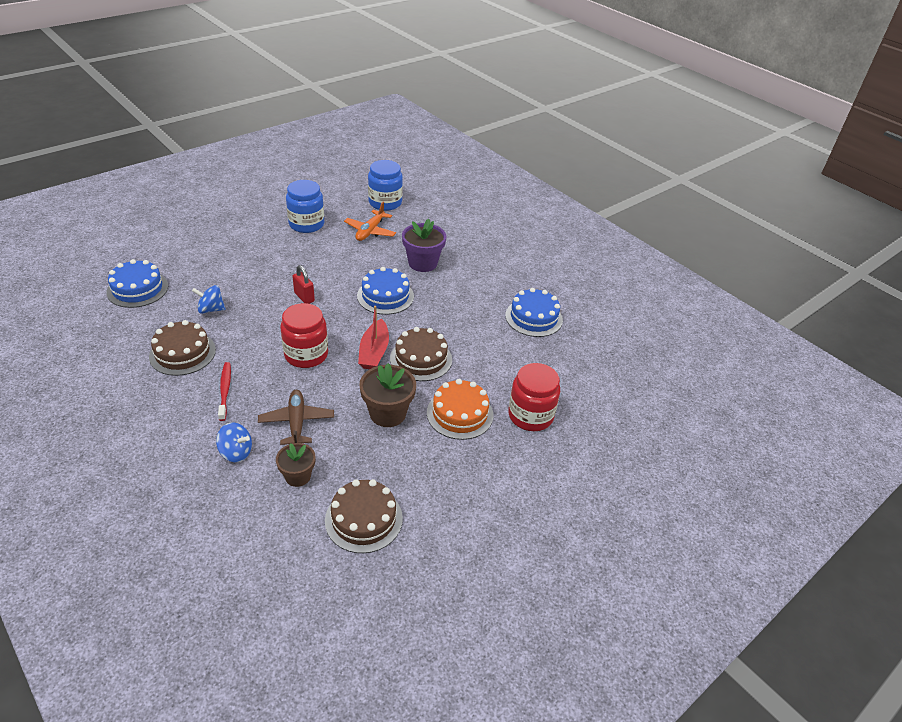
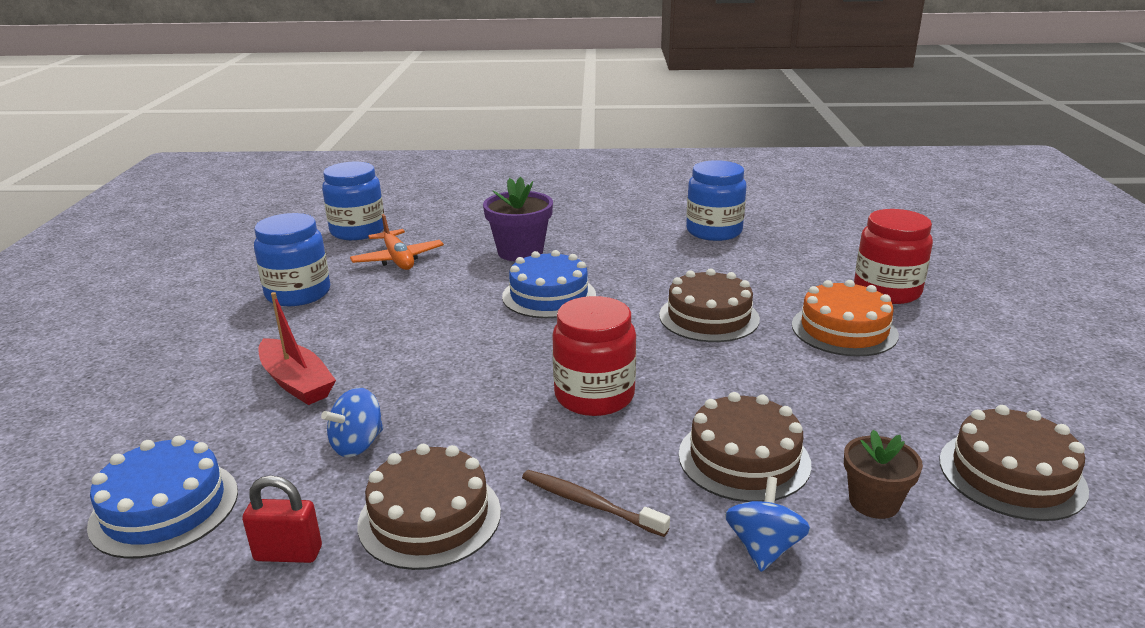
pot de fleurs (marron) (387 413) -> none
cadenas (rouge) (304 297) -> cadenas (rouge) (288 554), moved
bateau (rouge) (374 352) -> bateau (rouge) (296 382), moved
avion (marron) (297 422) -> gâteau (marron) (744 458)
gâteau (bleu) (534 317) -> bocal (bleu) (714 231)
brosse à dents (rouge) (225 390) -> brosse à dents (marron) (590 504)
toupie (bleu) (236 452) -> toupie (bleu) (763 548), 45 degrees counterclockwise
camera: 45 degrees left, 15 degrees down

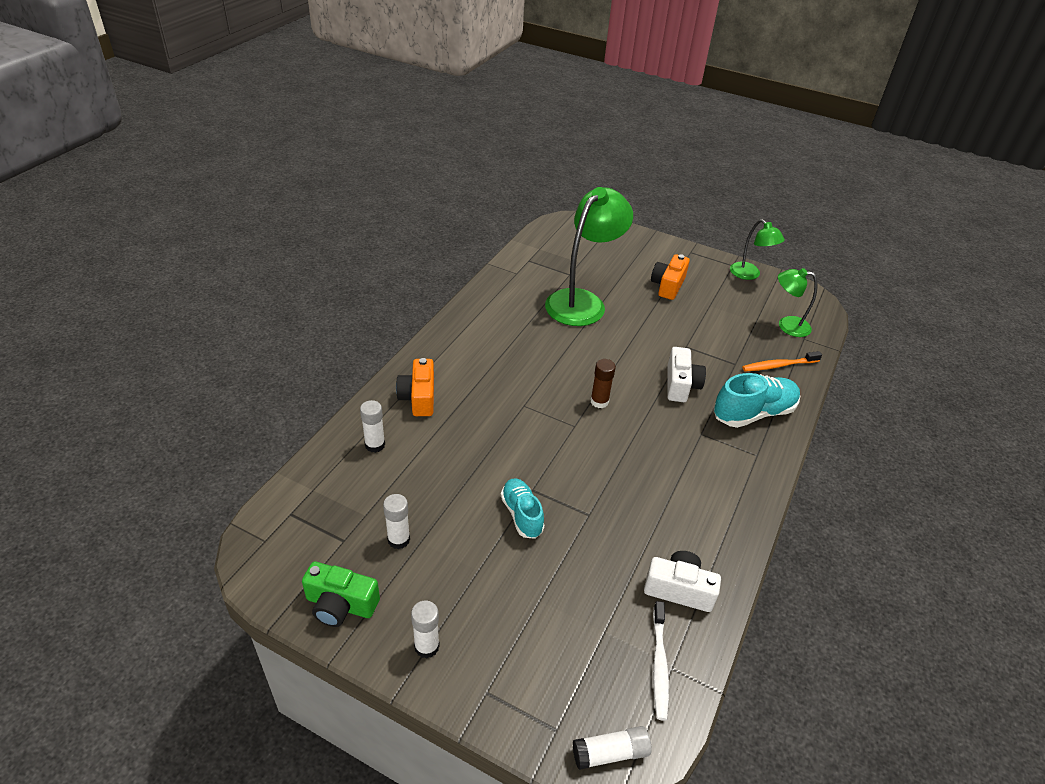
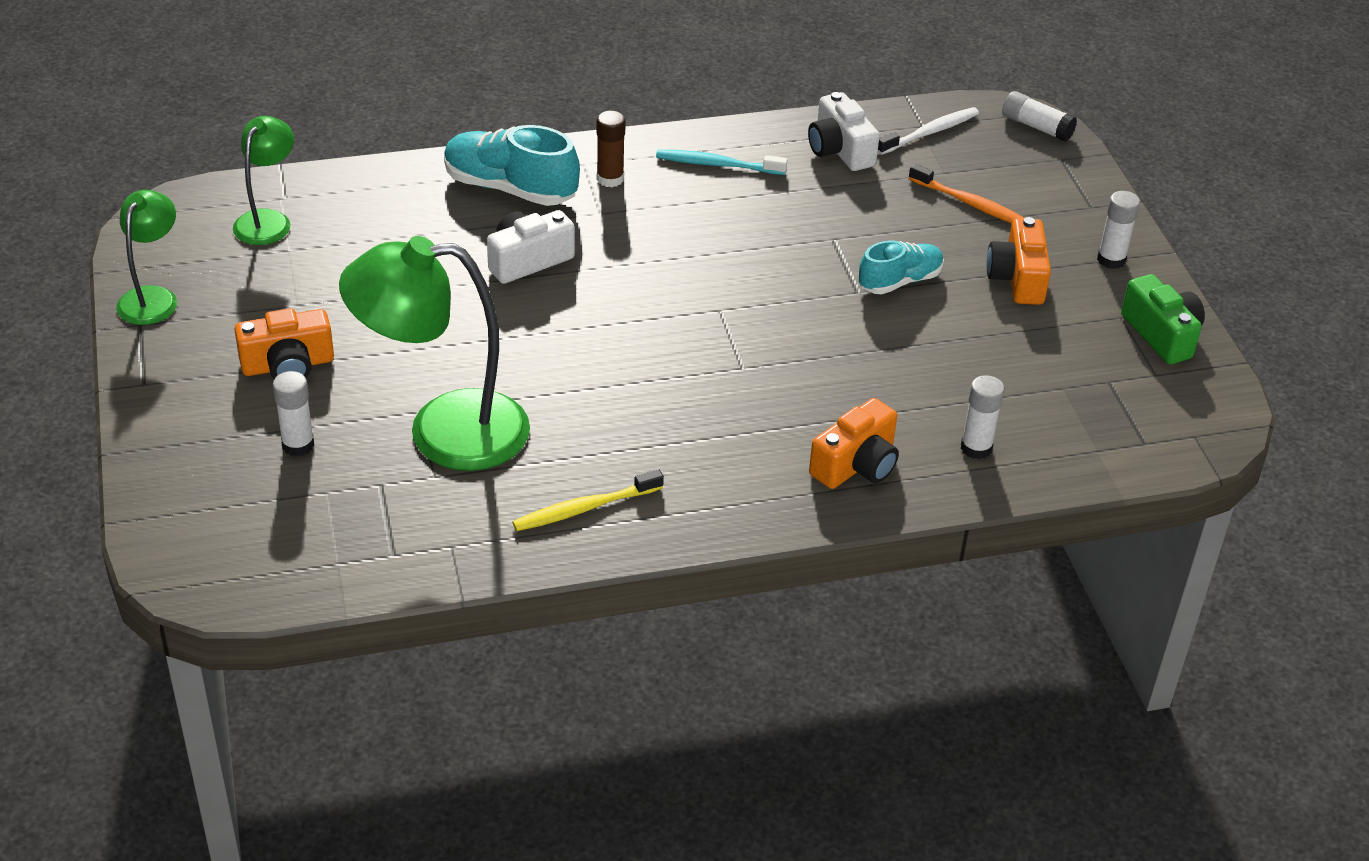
none -> brosse à dents (jaune) (584 508)
none -> brosse à dents (turquoise) (717 164)
none -> appareil photo (orange) (1017 278)
bâton de colle (blanc) (398 539) -> bâton de colle (blanc) (298 445), moved
bâton de colle (marron) (599 401) -> bâton de colle (marron) (610 179), moved
brosse à dents (orange) (778 365) -> brosse à dents (orange) (970 204), moved
chaussure (turquoise) (522 514) -> chaussure (turquoise) (899 281), 150 degrees counterclockwise
lampe (vert) (787 325) -> lampe (vert) (268 220), 135 degrees counterclockwise
camera: 130 degrees left, 0 degrees up

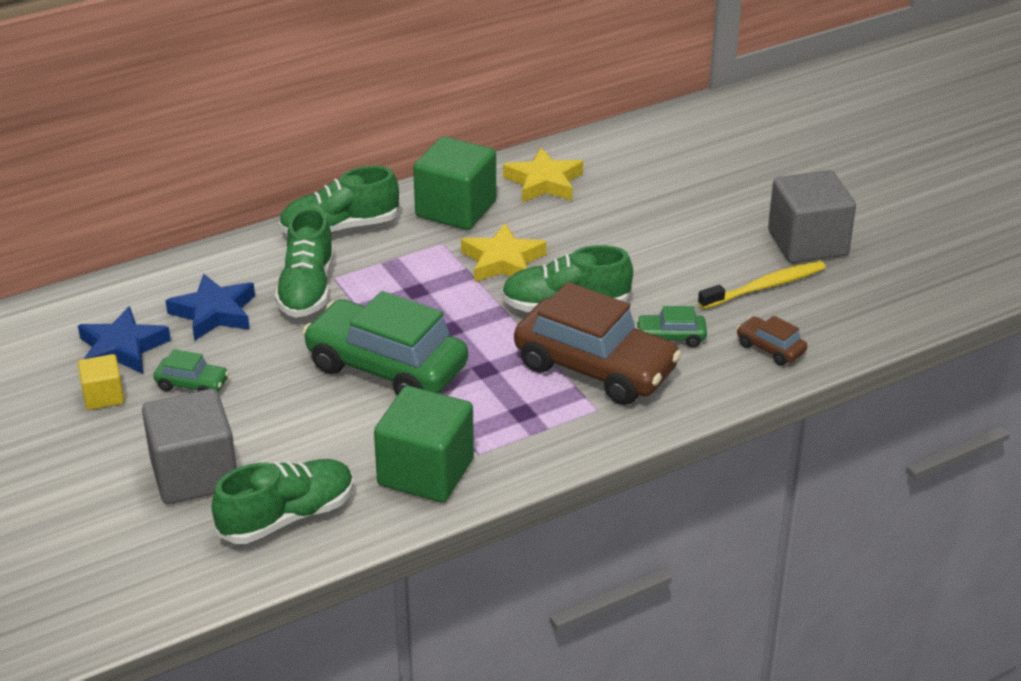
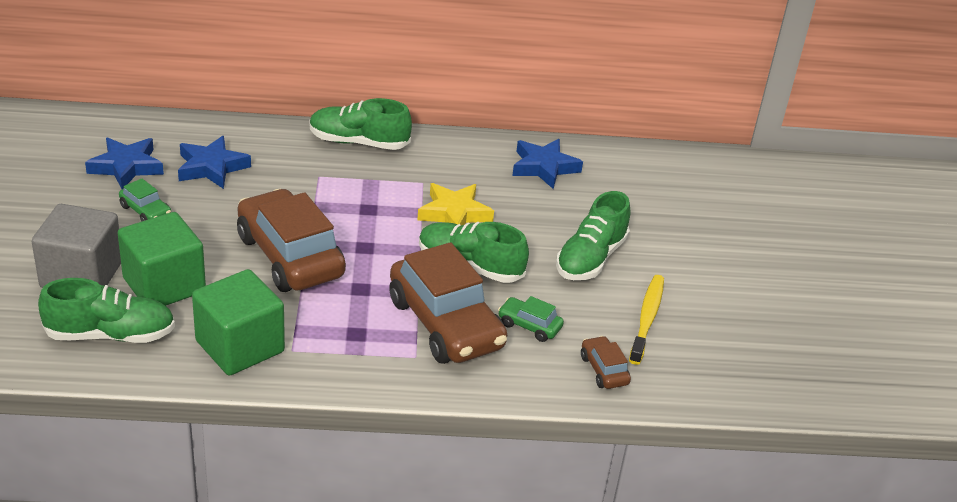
cube (jaune) (103 396) -> none
cube (gris) (807 243) -> none
chaussure (vert) (307 289) -> chaussure (vert) (590 259), moved
cube (vert) (456 209) -> cube (vert) (164 285), moved
voiture (vert) (386 367) -> voiture (marron) (290 256)
étoile (jaune) (544 182) -> étoile (bleu) (544 167)
brosse à dents (jaune) (765 287) -> brosse à dents (jaune) (647 318), 75 degrees counterclockwise
camera: 25 degrees right, 0 degrees up

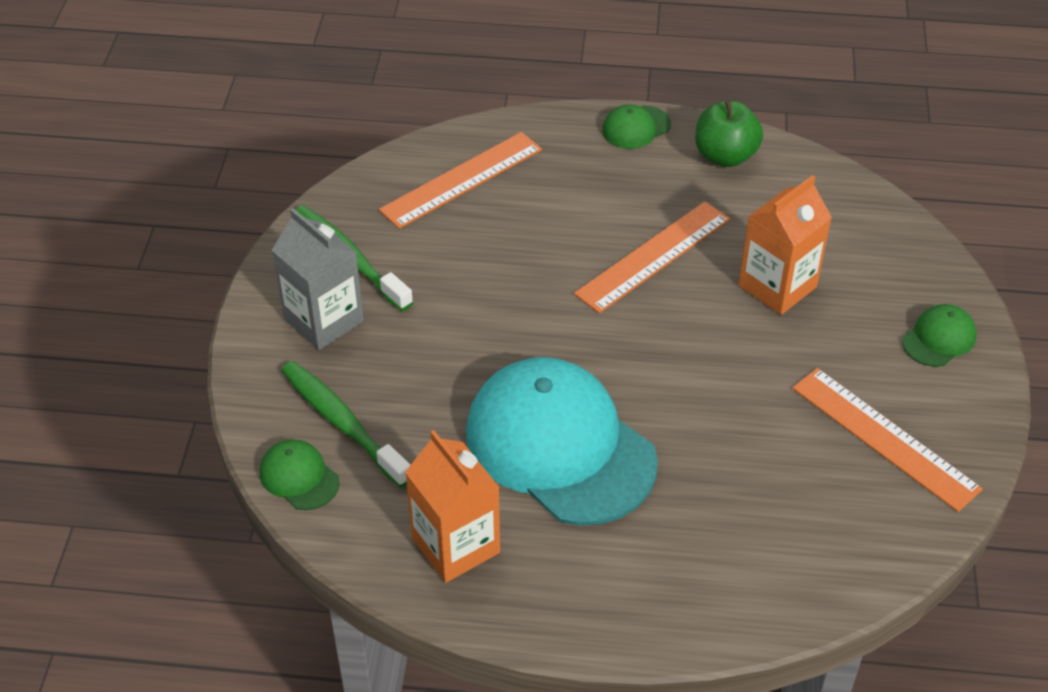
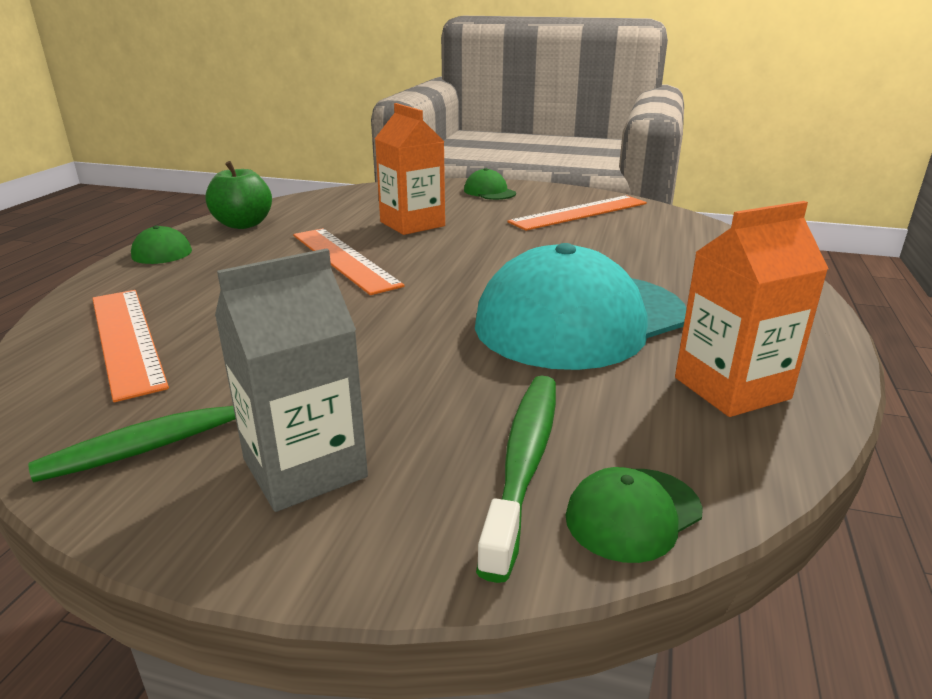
brosse à dents (vert) (342 422) -> brosse à dents (vert) (524 462), 135 degrees clockwise
camera: 80 degrees left, 20 degrees down

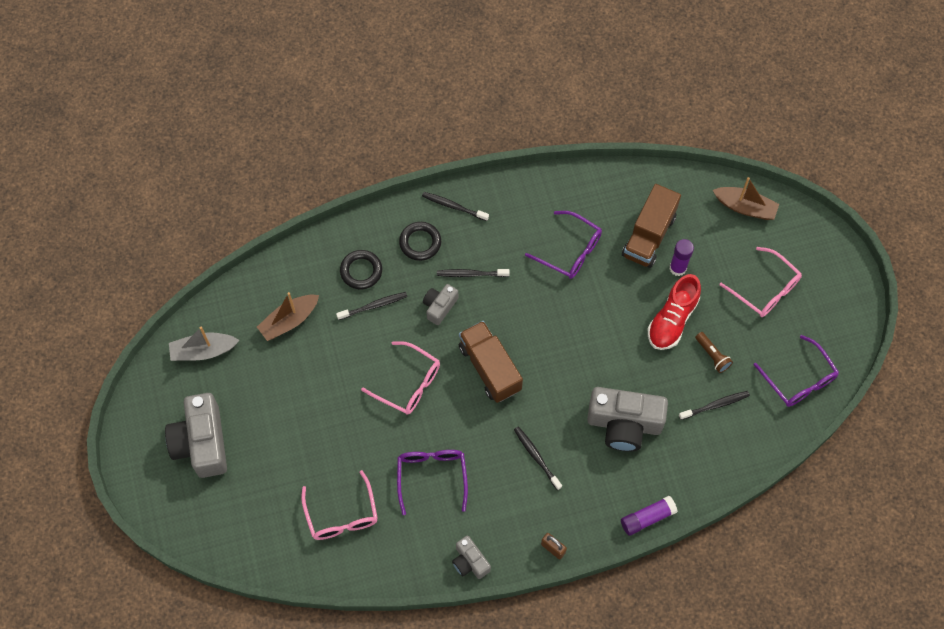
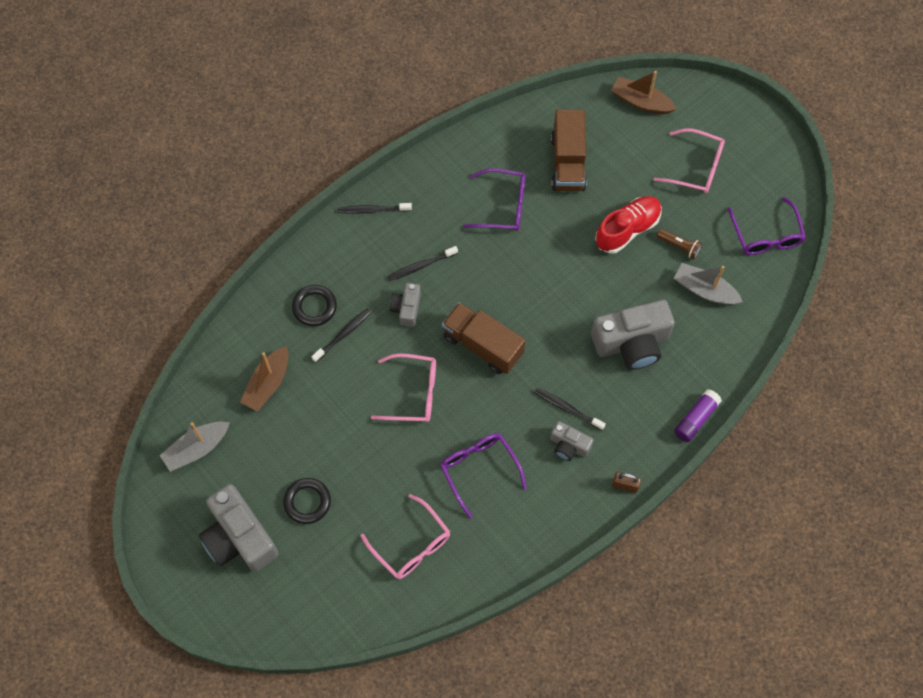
bâton de colle (violet) (677 268) -> none
anneau (noir) (420 243) -> anneau (noir) (307 502), moved
appareil photo (gris) (470 562) -> appareil photo (gris) (569 445), moved
brosse à dents (noir) (715 405) -> bateau (gris) (705 290)
chaussure (rouge) (672 320) -> chaussure (rouge) (627 230), 135 degrees counterclockwise
bateau (marron) (745 207) -> bateau (marron) (641 102), 150 degrees counterclockwise
lunettes (violet) (799 379) -> lunettes (violet) (766 235), 45 degrees clockwise
camera: 25 degrees left, 0 degrees up

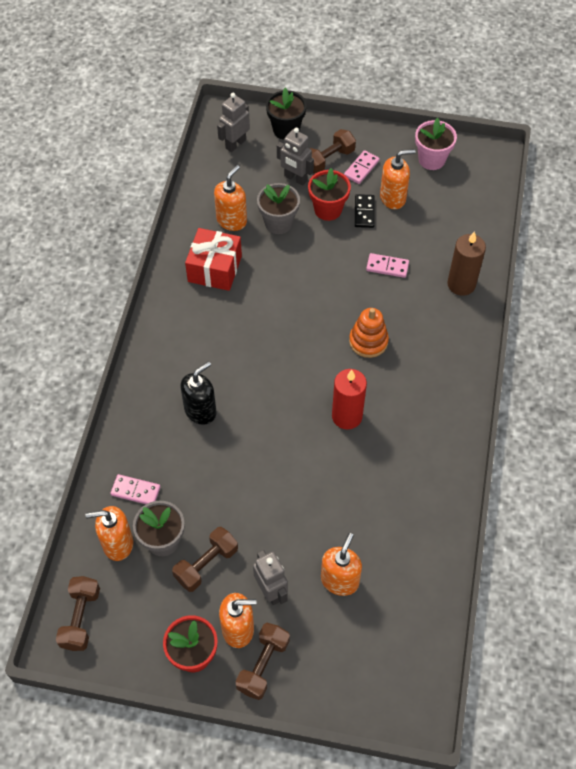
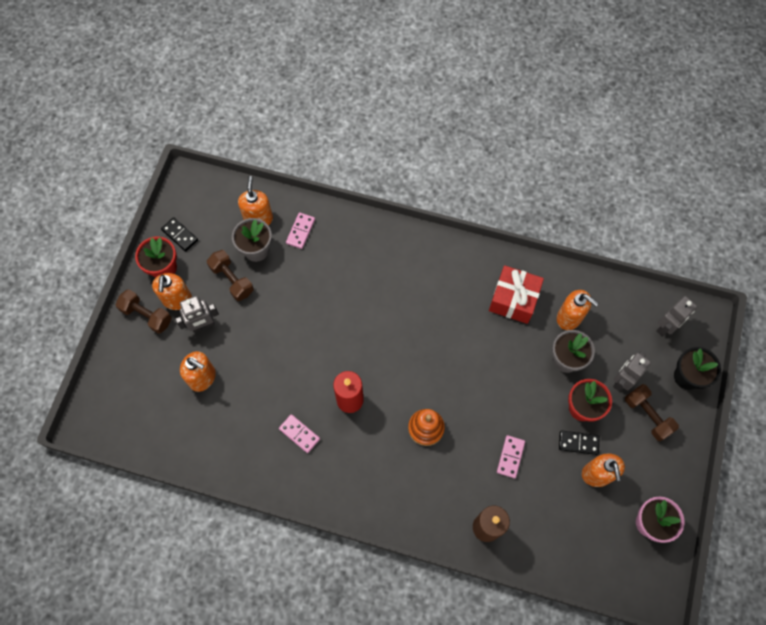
haltère (marron) (81 618) -> none
distributeur de savon (noir) (200 411) -> none
none -> domino (noir) (180 235)
domino (rose) (361 168) -> domino (rose) (299 434), moved
robot (gris) (235 144) -> robot (gris) (666 326), 90 degrees clockwise
camera: 95 degrees right, 10 degrees up

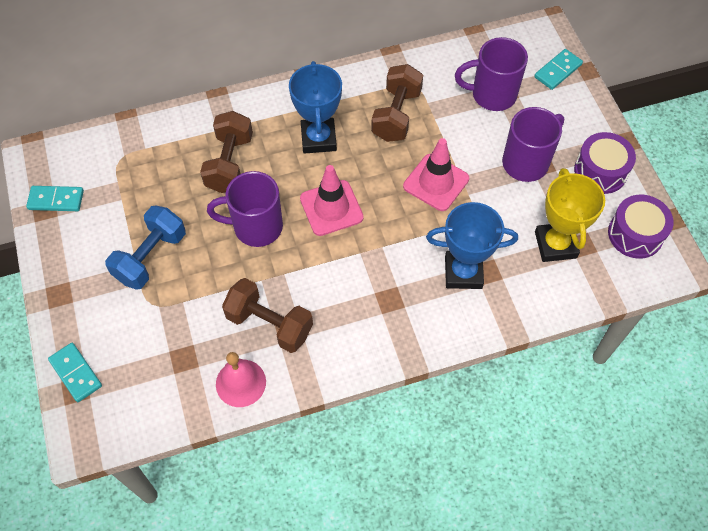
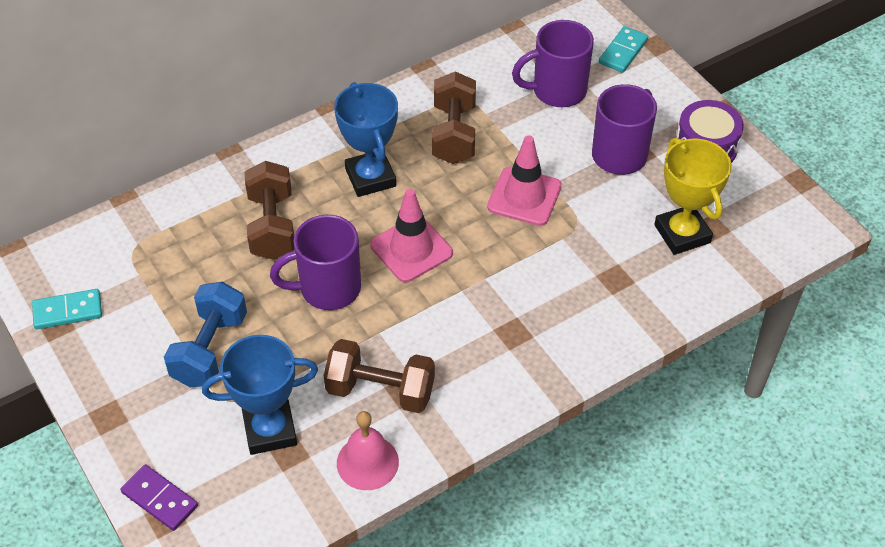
tambour (violet) (635 234) -> none
trophée (bleu) (463 272) -> trophée (bleu) (270 430), moved
domino (turquoise) (75 373) -> domino (violet) (159 499)
camera: 15 degrees left, 10 degrees down

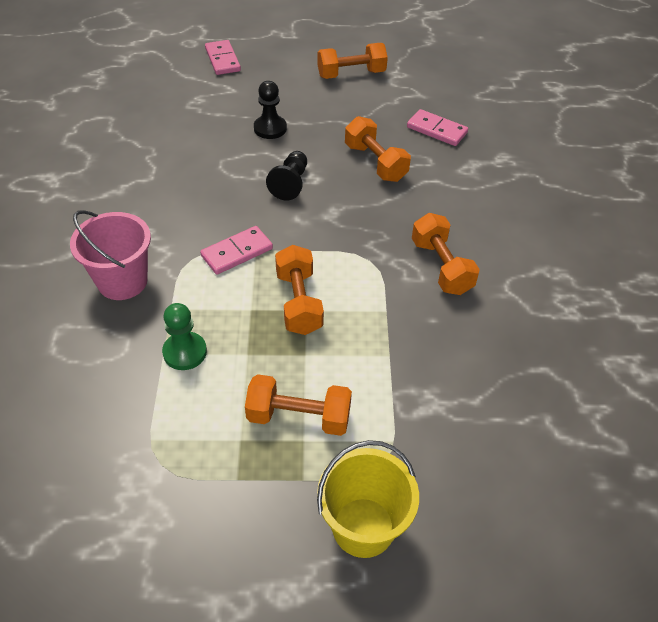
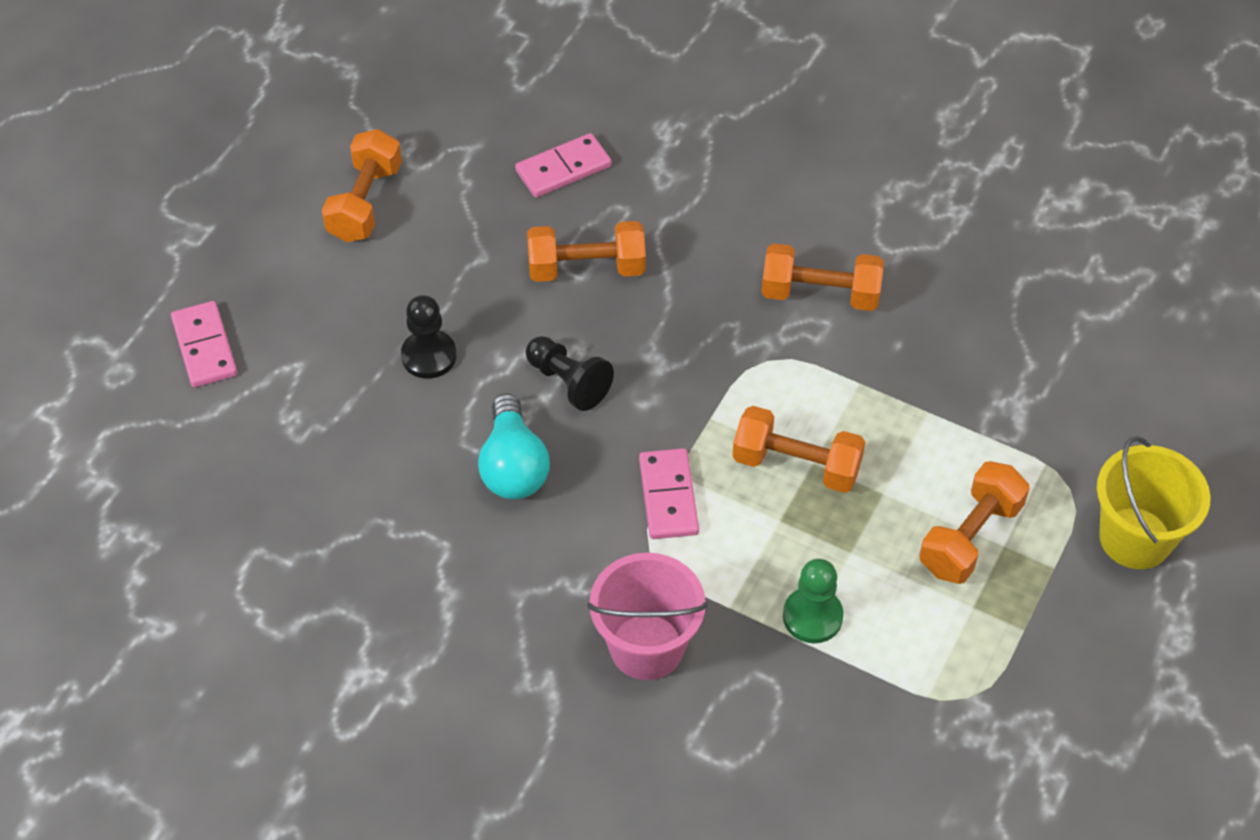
none -> ampoule (turquoise) (513 466)
domino (rose) (223 60) -> domino (rose) (205 347), 60 degrees clockwise
camera: 60 degrees left, 5 degrees up

